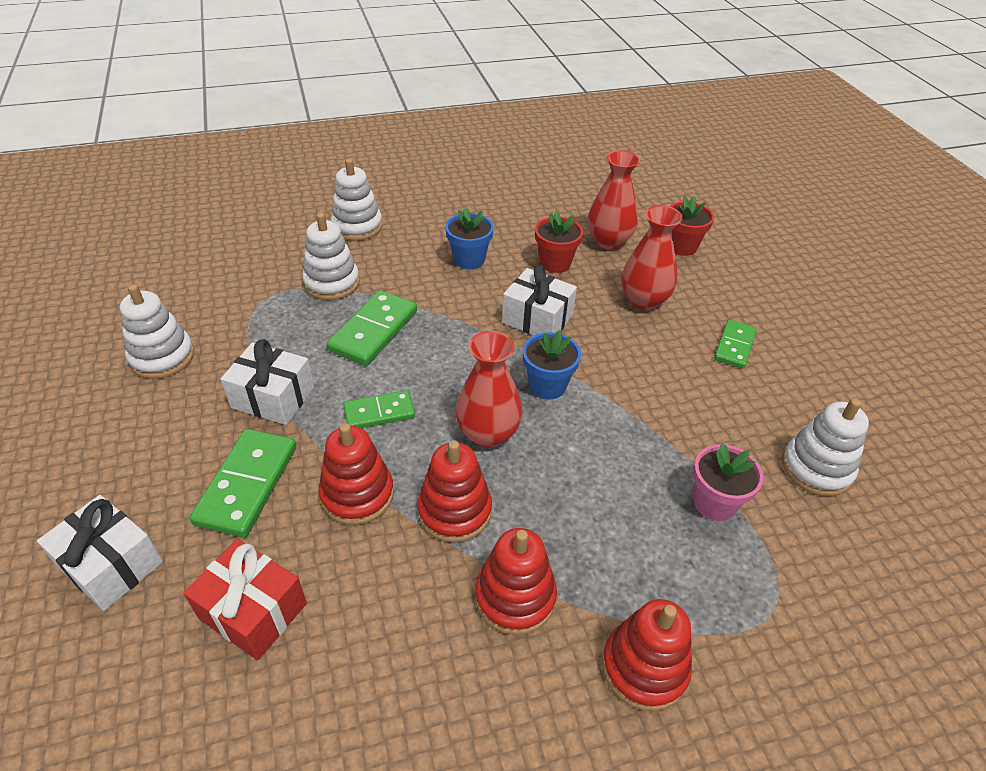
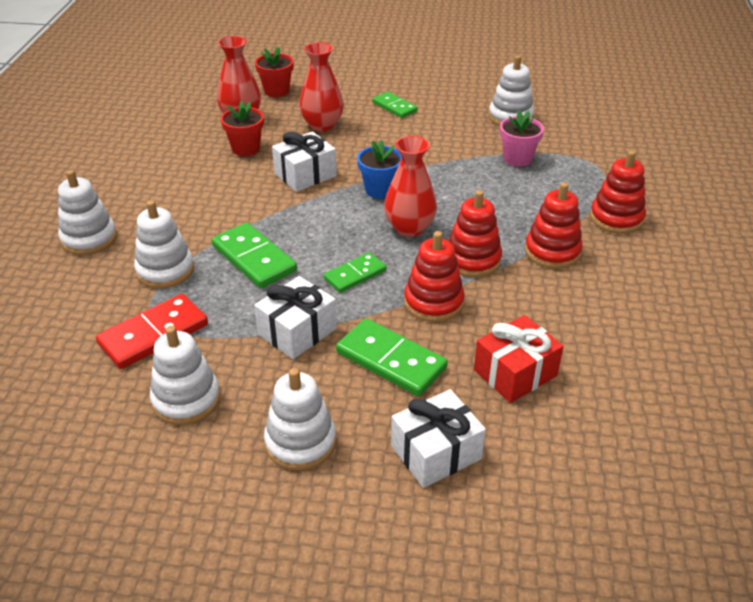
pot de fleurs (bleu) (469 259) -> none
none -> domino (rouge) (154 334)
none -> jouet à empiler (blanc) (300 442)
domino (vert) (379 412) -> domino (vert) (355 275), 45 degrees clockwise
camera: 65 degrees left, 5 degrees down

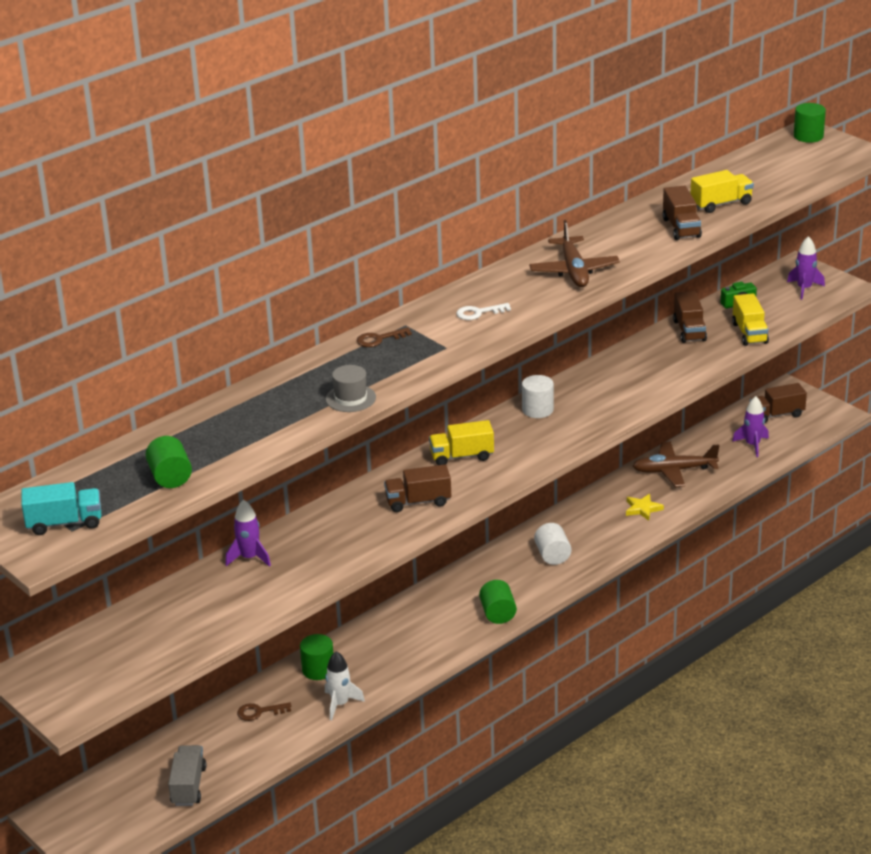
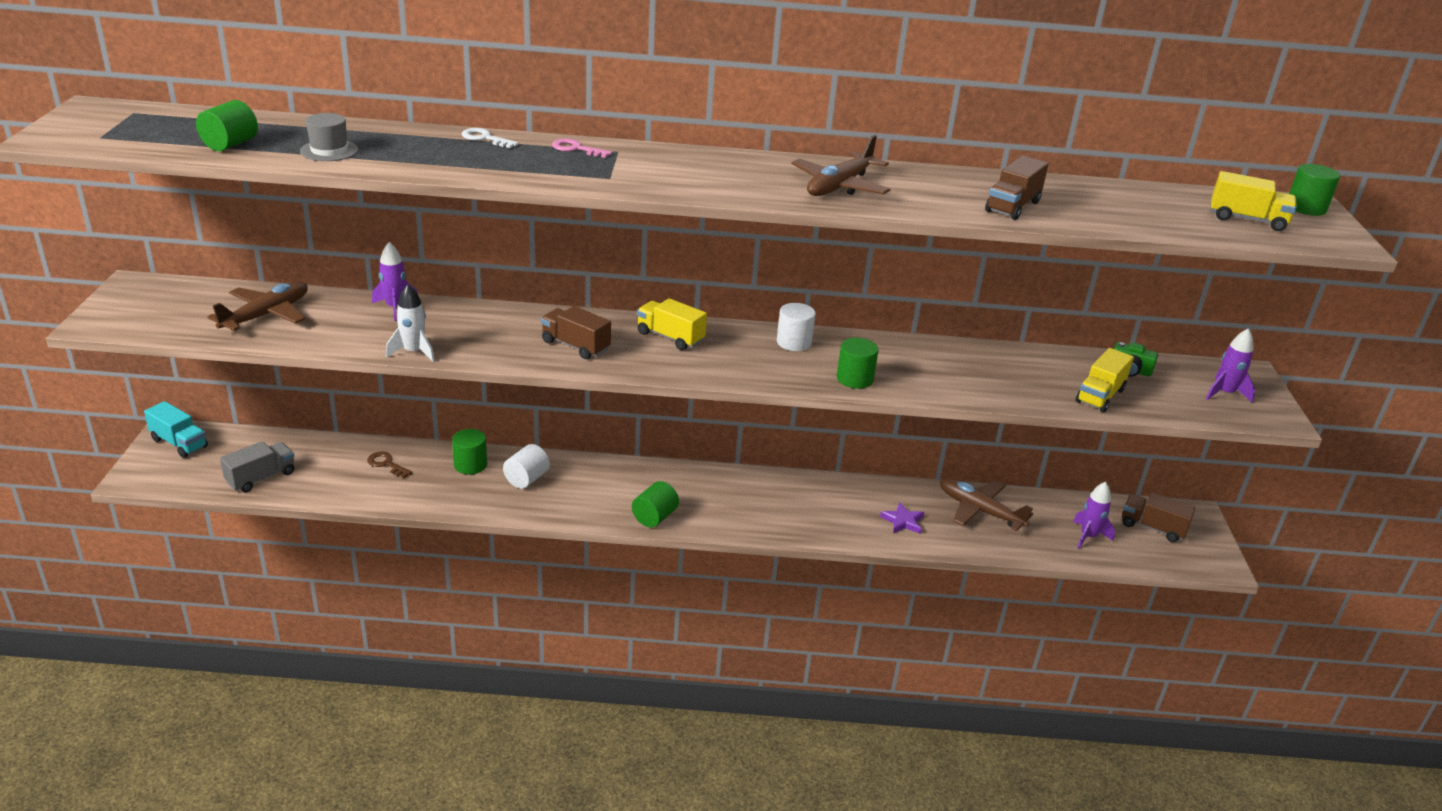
camion (marron) (689 330) -> none
none -> avion (marron) (266 315)
none -> cylindre (vert) (854 379)
camion (turquoise) (64 523) -> camion (turquoise) (179 443), moved
fusée (blanc) (340 704) -> fusée (blanc) (414 352), moved
chapeau (gris) (350 398) -> chapeau (gris) (329 150), moved
clé (blanc) (478 313) -> clé (blanc) (485 138), moved
cylindre (blanc) (552 555) -> cylindre (blanc) (526 479), moved
camion (jaune) (721 204) -> camion (jaune) (1247 219), moved
clé (marron) (379 339) -> clé (rose) (576 149)
étoile (jaune) (642 509) -> étoile (violet) (903 521)
camera: 40 degrees right, 0 degrees up

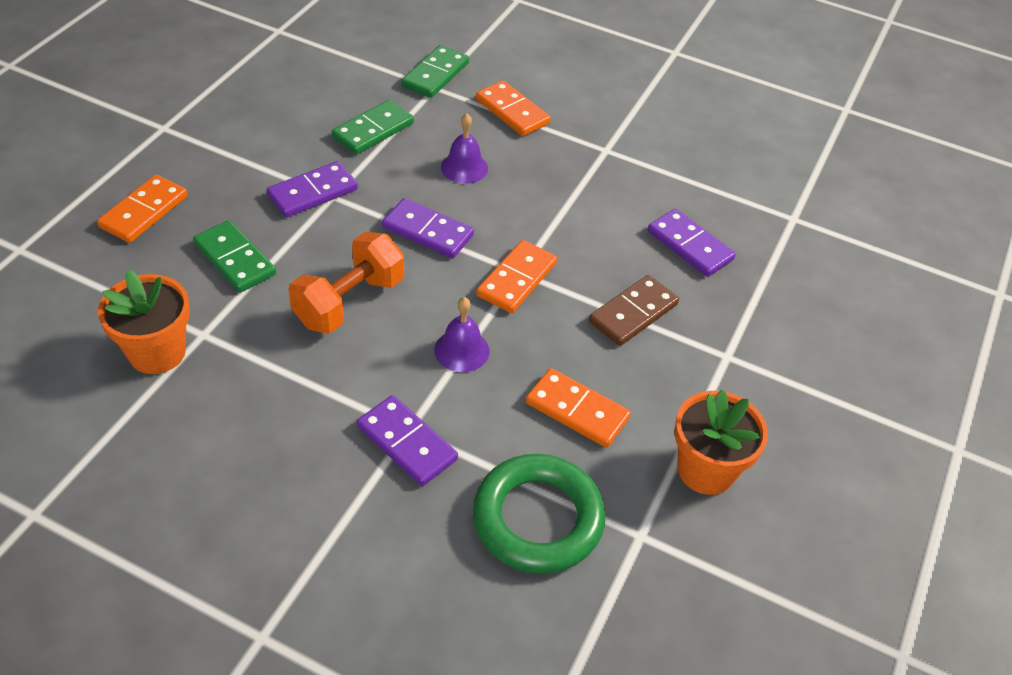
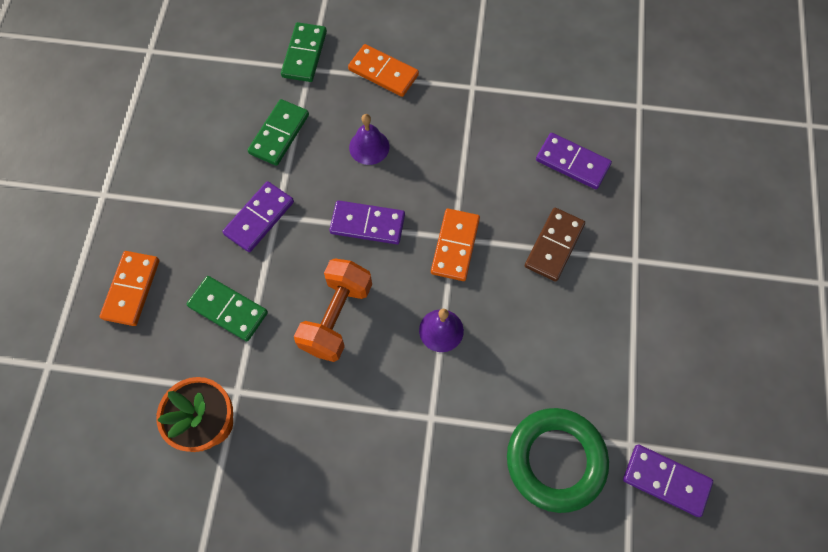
domino (orange) (577 410) -> none
pot de fleurs (orange) (706 470) -> none
domino (violet) (407 443) -> domino (violet) (666 480), moved
camera: 15 degrees left, 20 degrees up

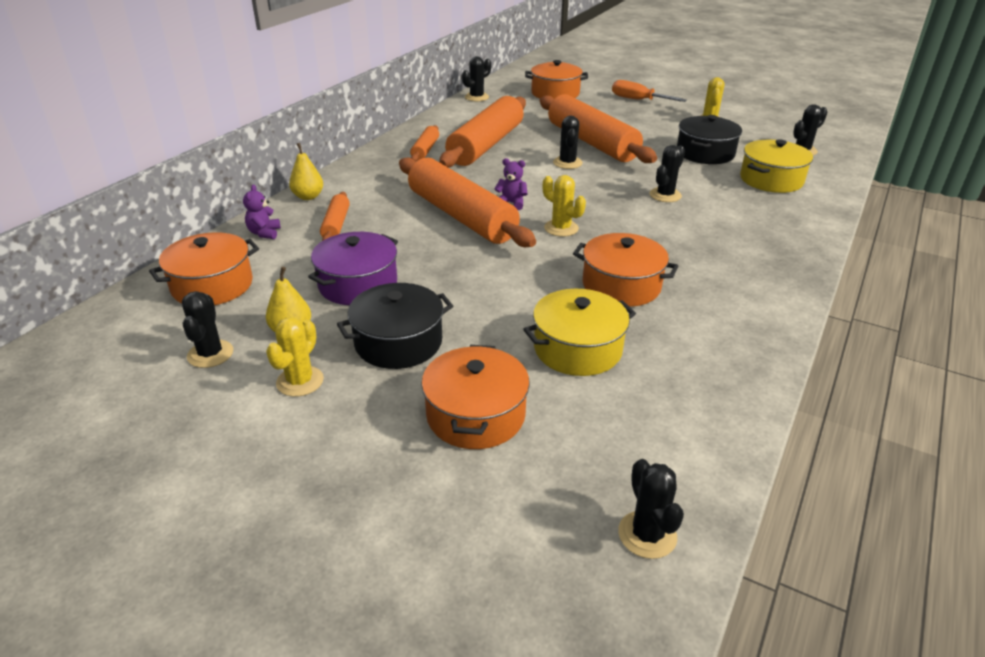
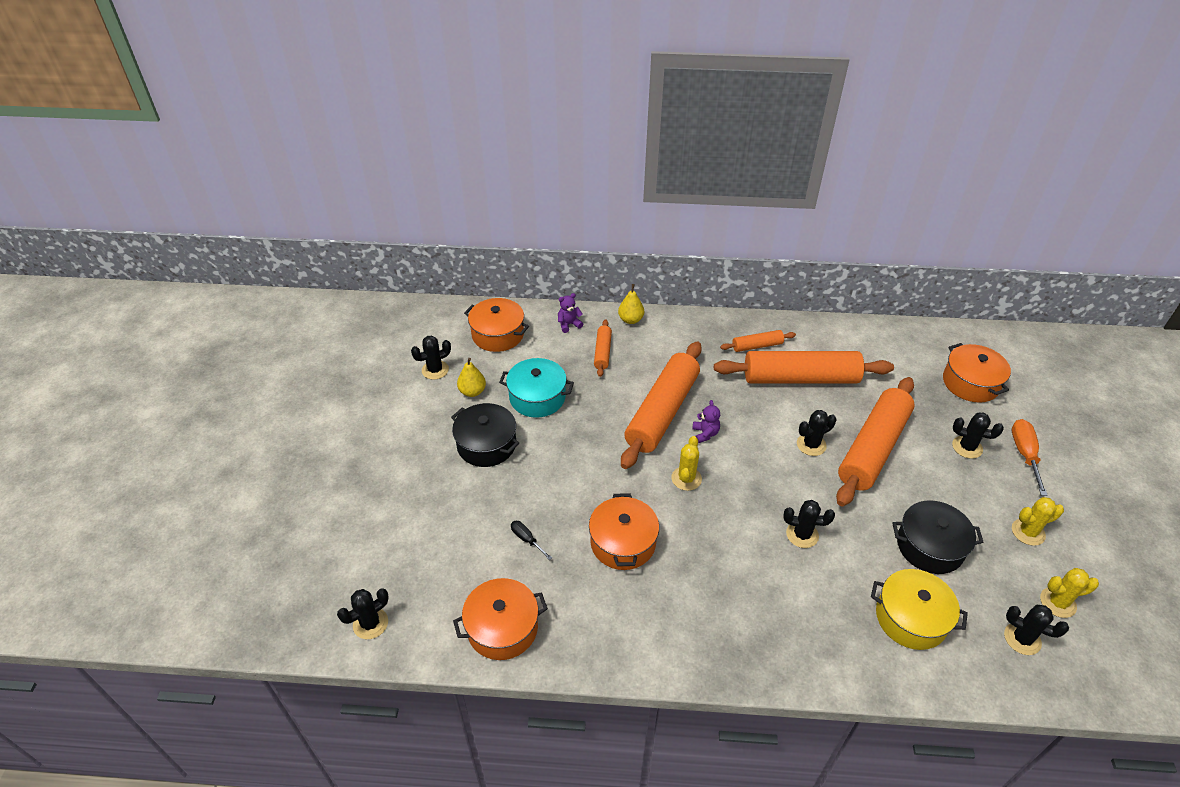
cactus (jaune) (300 381) -> cactus (jaune) (1057 602), moved
marmite (orange) (475 415) -> marmite (orange) (502 628), moved
cactus (noir) (476 97) -> cactus (noir) (967 447), moved
marmite (jaune) (577 349) -> tournevis (noir) (527 539)
marmite (violet) (358 284) -> marmite (turquoise) (537 397)
rouleau à pâtisserie (orange) (336 225) -> rouleau à pâtisserie (orange) (602 352), 60 degrees counterclockwise
camera: 65 degrees right, 10 degrees up

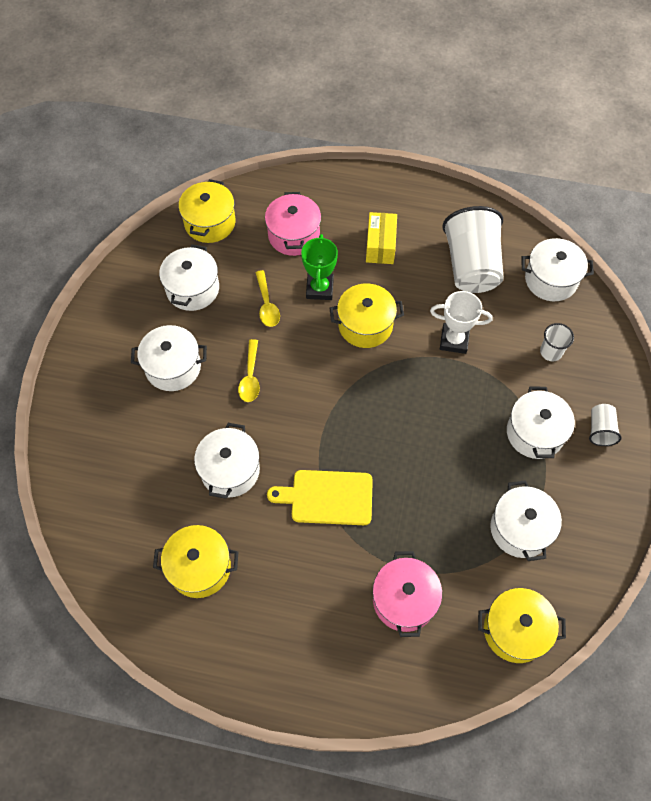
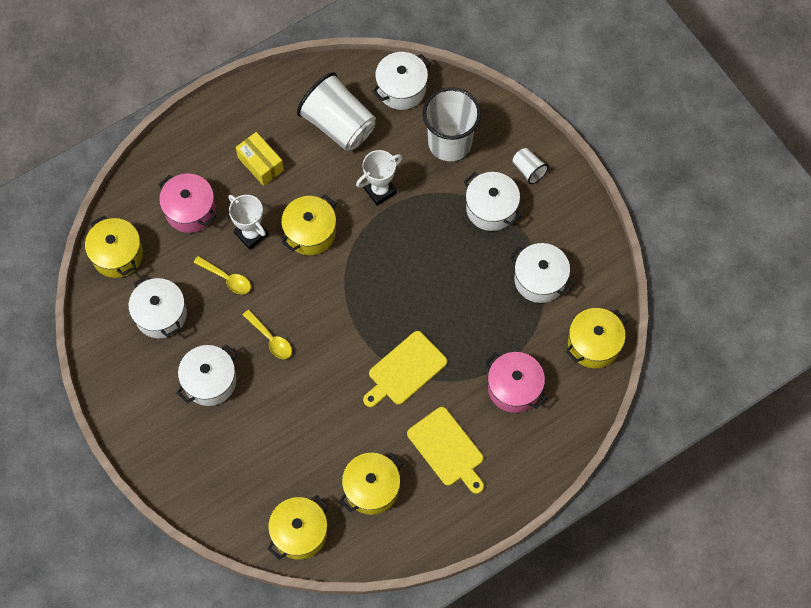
marmite (blanc) (230 470) -> none
none -> marmite (jaune) (299 532)
none -> planche à découper (jaune) (447 449)
trophée (vert) (319 288) -> trophée (blanc) (251 234)
gobelet (blanc) (551 352) -> gobelet (blanc) (450 143), x2.16
camera: 45 degrees left, 5 degrees up

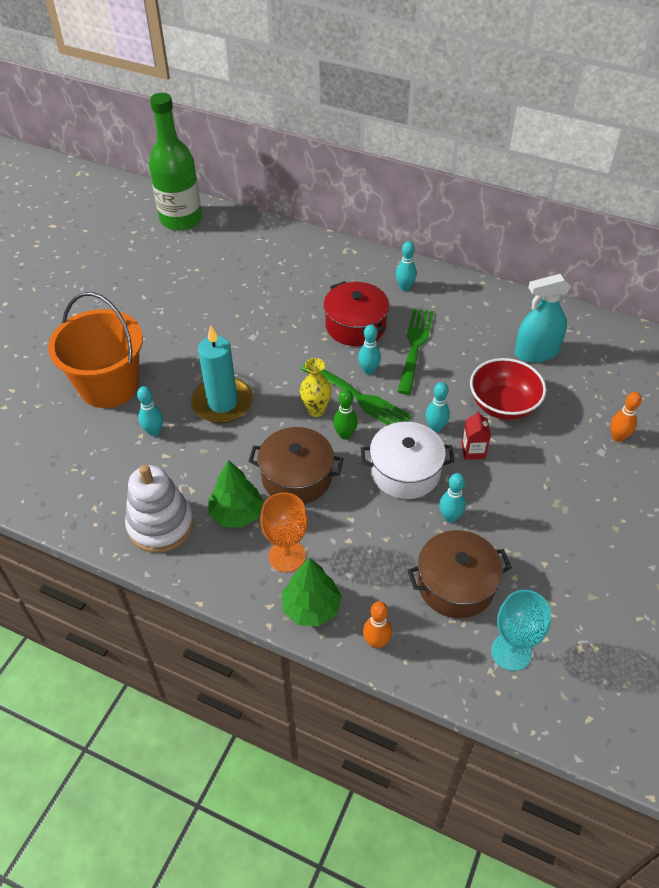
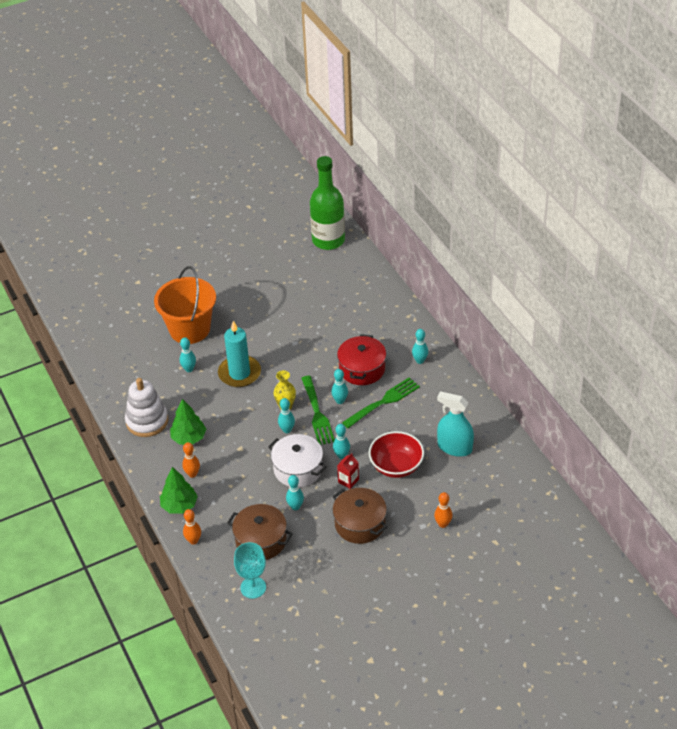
marmite (marron) (296 477) -> marmite (marron) (360 524), moved
verre à pied (orange) (287 556) -> quille (orange) (192 474)
quille (vert) (345 435) -> quille (turquoise) (287 430)
camera: 40 degrees right, 5 degrees down

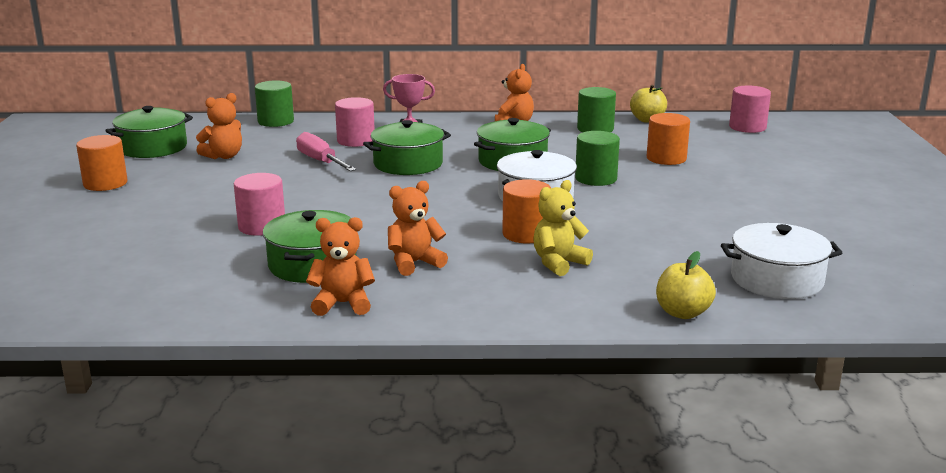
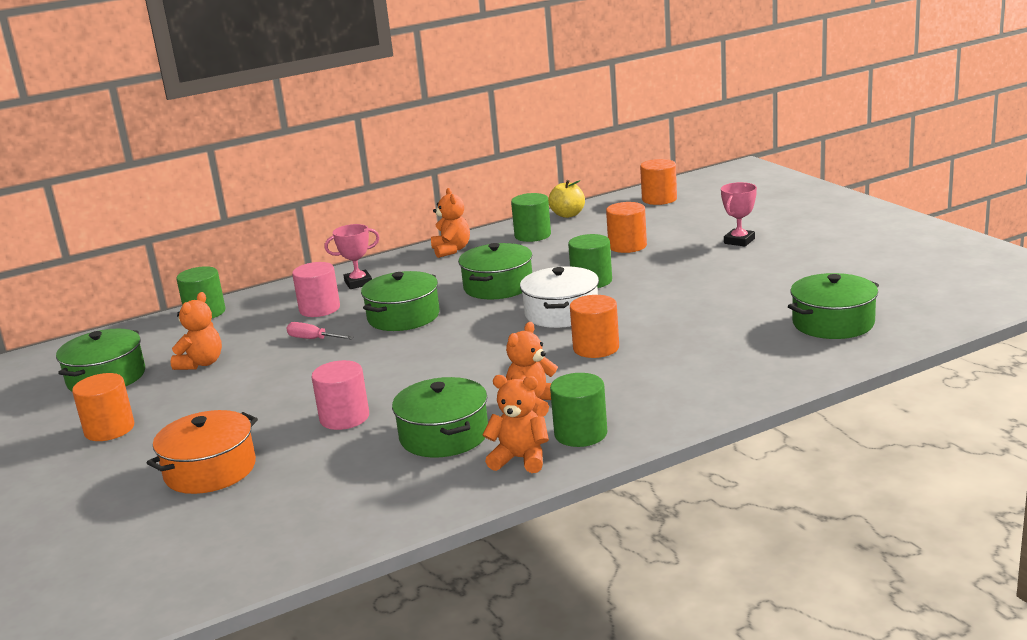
ours en peluche (jaune) (558 263) -> none
pomme (jaune) (682 313) -> none
none -> marmite (orange) (210 470)
none -> cylindre (vert) (580 434)
none -> trophée (rose) (739 241)
marmite (blanc) (776 279) -> marmite (vert) (833 323)
cylindre (rose) (747 127) -> cylindre (orange) (659 199)
ours en peluche (orange) (342 304) -> ours en peluche (orange) (520 459), 45 degrees clockwise
tournevis (rose) (321 161) -> tournevis (rose) (313 339), x0.66
camera: 25 degrees left, 0 degrees up

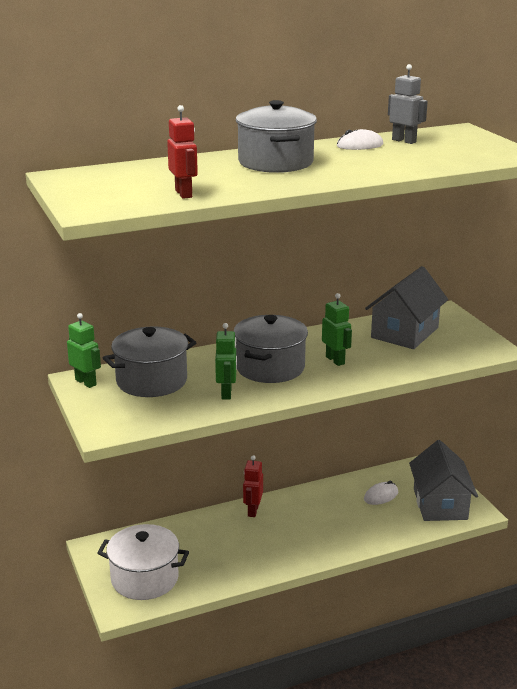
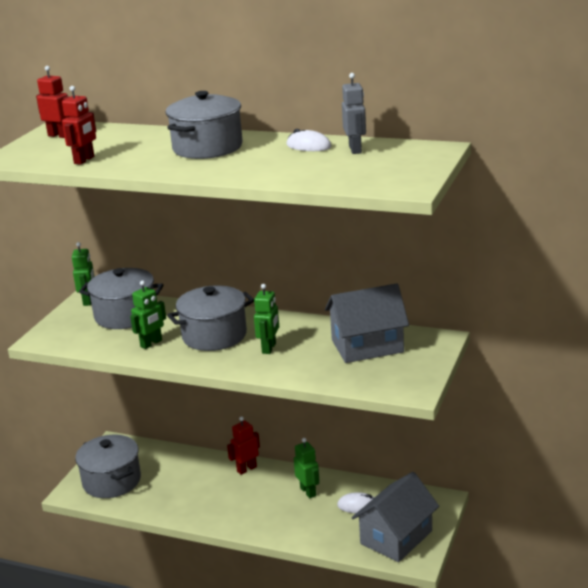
none -> robot (rouge) (59 136)
none -> robot (vert) (308 492)
marmite (blanc) (145 578) -> marmite (gris) (112 481)
camera: 45 degrees right, 0 degrees up

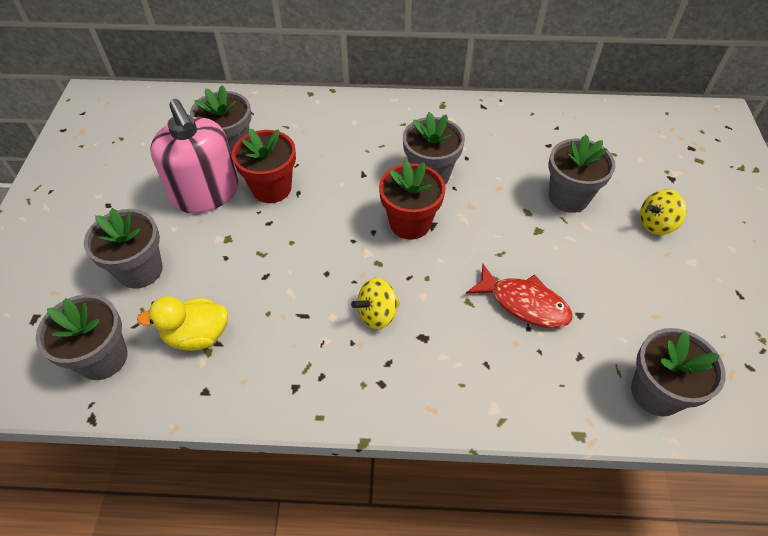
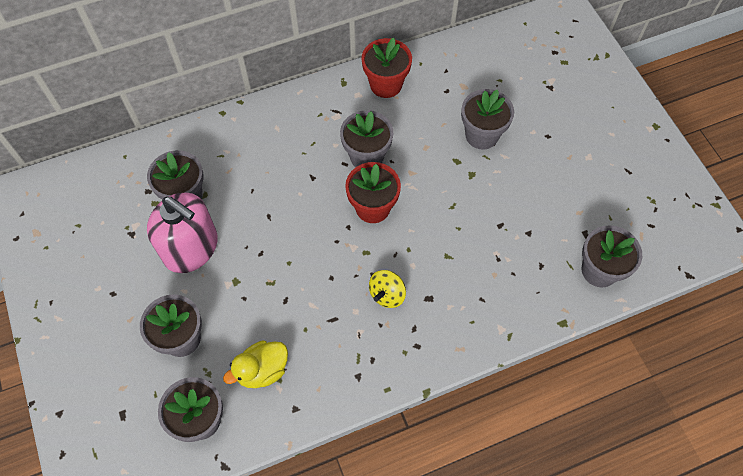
poisson (rouge) (524 303) -> none
toupie (jaune) (656 224) -> none
pot de fleurs (rouge) (271 188) -> pot de fleurs (rouge) (386 84), moved
camera: 25 degrees left, 10 degrees up

